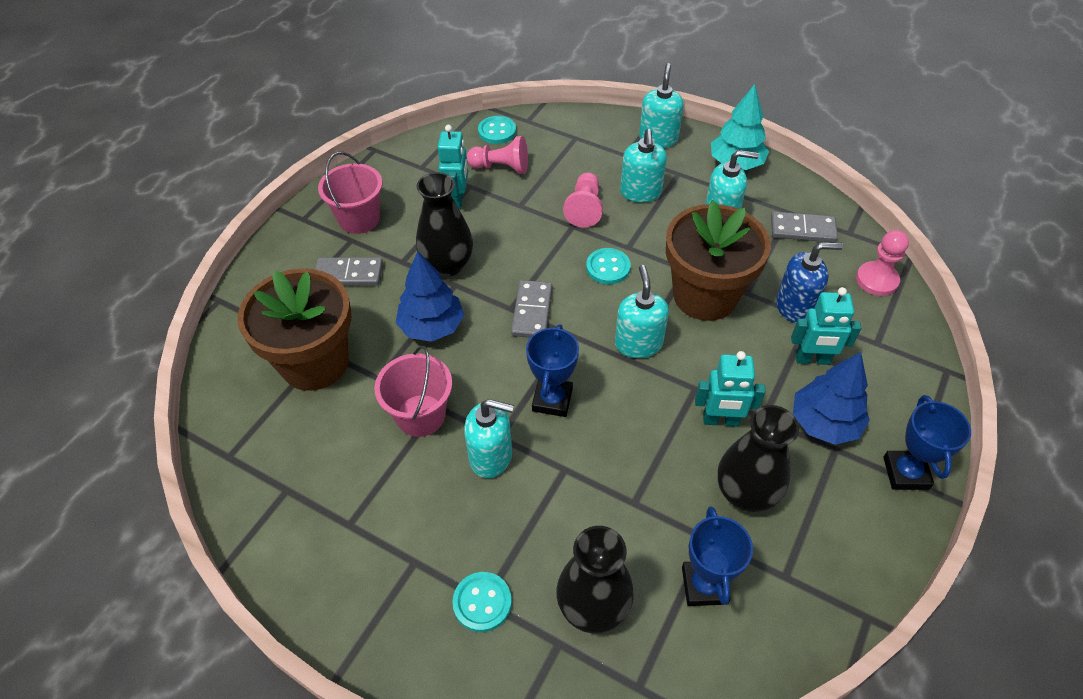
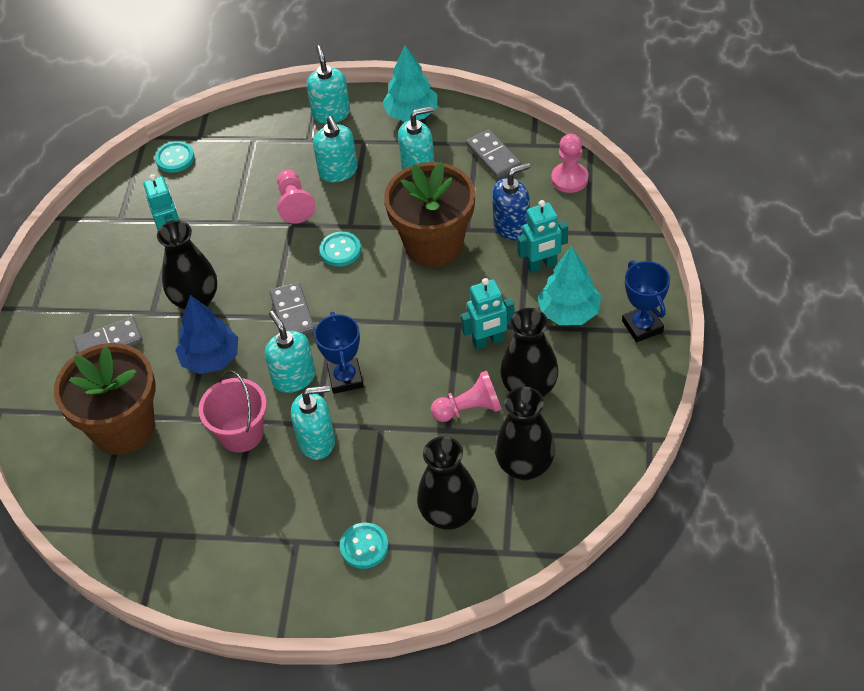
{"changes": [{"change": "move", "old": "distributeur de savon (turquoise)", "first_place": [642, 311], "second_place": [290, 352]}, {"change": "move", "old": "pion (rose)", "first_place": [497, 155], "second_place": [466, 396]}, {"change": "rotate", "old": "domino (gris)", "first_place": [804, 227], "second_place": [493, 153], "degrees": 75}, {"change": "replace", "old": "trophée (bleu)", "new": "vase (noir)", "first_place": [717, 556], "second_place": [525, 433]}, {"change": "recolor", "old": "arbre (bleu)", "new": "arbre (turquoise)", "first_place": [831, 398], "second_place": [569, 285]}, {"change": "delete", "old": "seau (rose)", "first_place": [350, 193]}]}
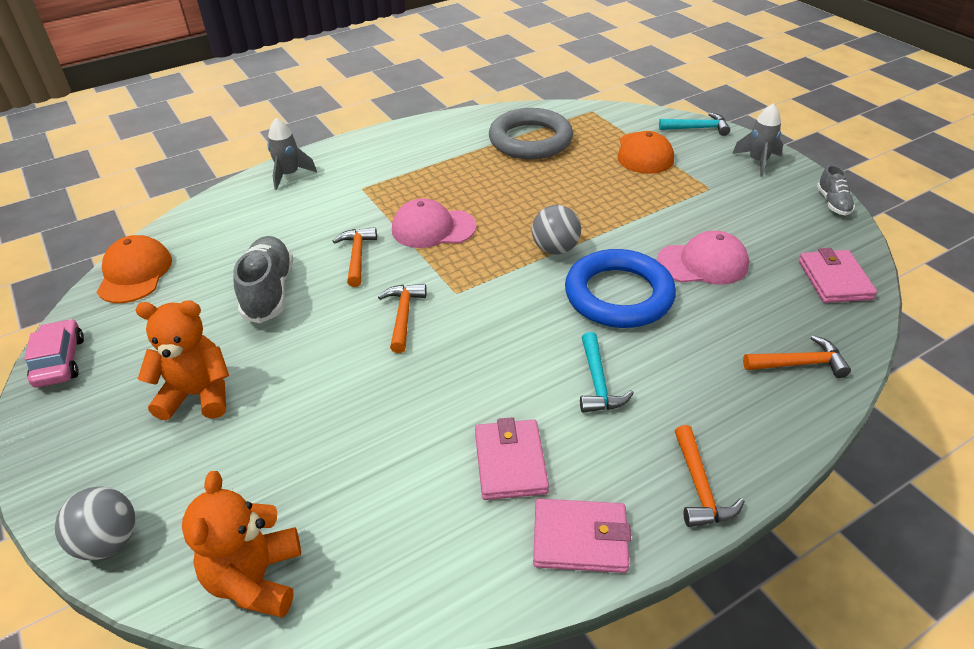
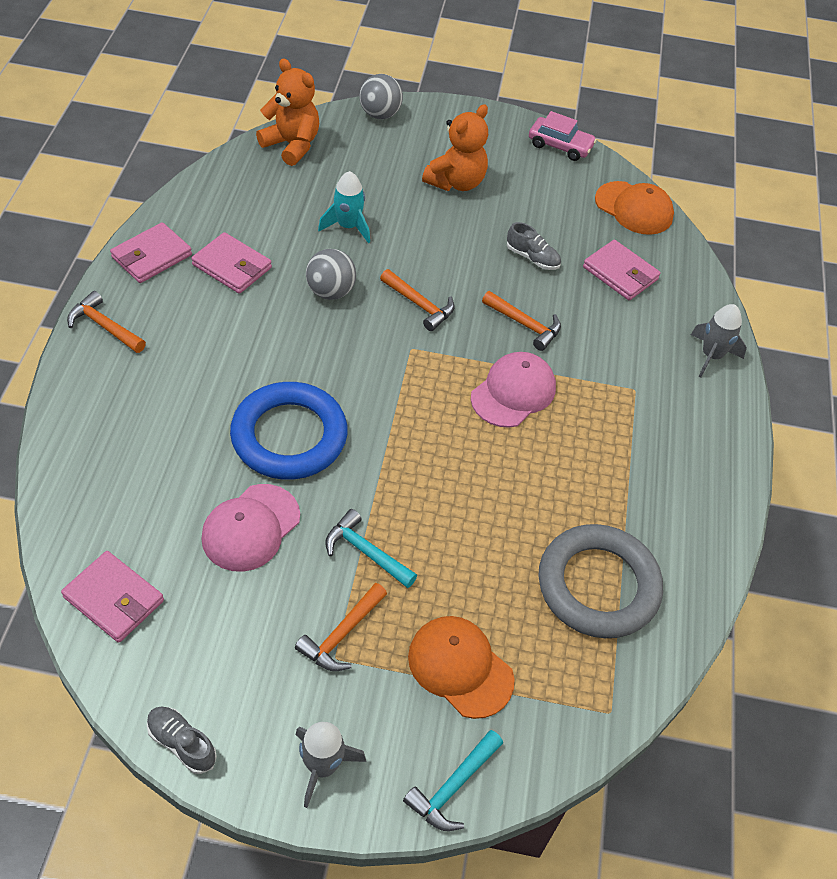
{"changes": [{"change": "move", "old": "marteau (orange)", "first_place": [797, 356], "second_place": [341, 627]}, {"change": "move", "old": "balle (gris)", "first_place": [556, 229], "second_place": [331, 274]}, {"change": "insert", "new": "fusée (turquoise)", "second_place": [344, 207]}, {"change": "move", "old": "marteau (turquoise)", "first_place": [607, 372], "second_place": [371, 548]}, {"change": "resize", "old": "chaussure (gris)", "first_place": [263, 279], "second_place": [534, 246], "factor": 0.56}, {"change": "insert", "new": "portefeuille (rose)", "second_place": [622, 270]}]}
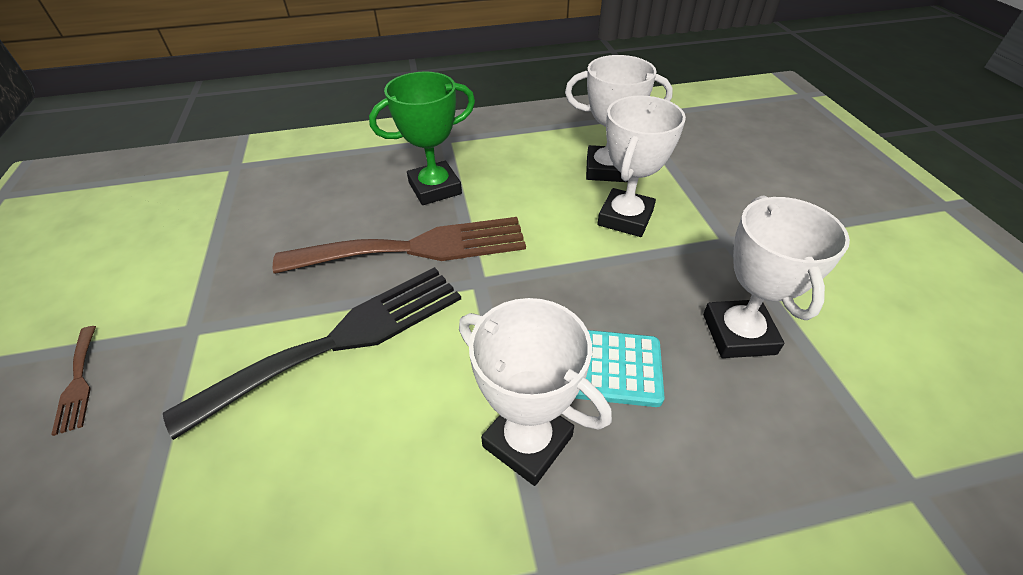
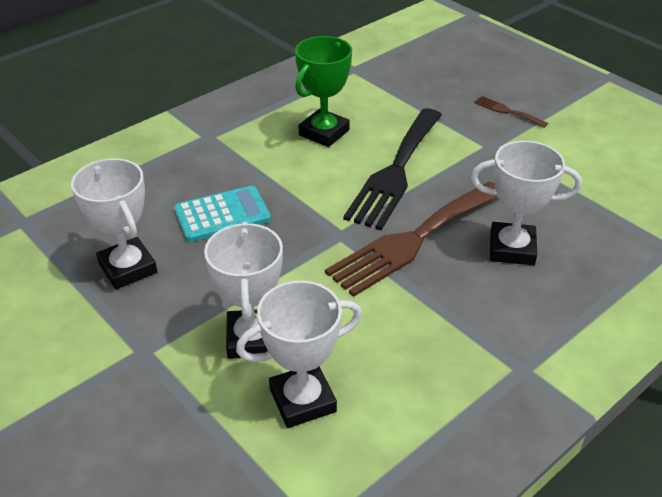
{"changes": [{"change": "move", "old": "trophée (vert)", "first_place": [422, 138], "second_place": [323, 91]}, {"change": "move", "old": "trophée (blanc)", "first_place": [535, 392], "second_place": [526, 203]}]}
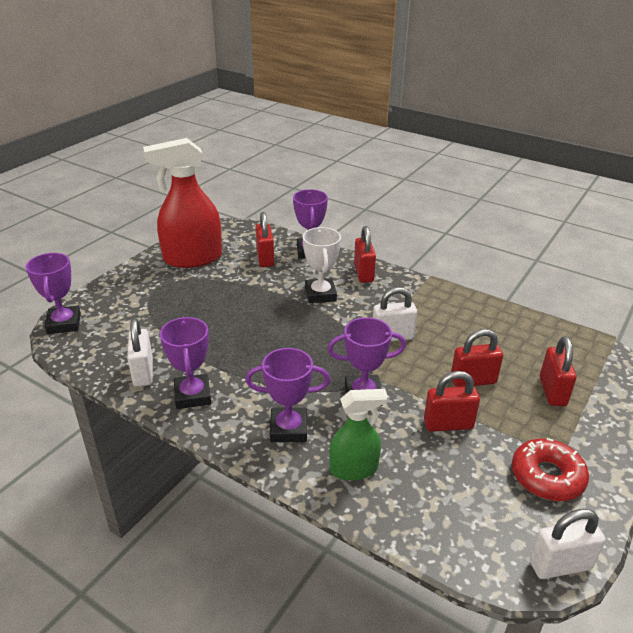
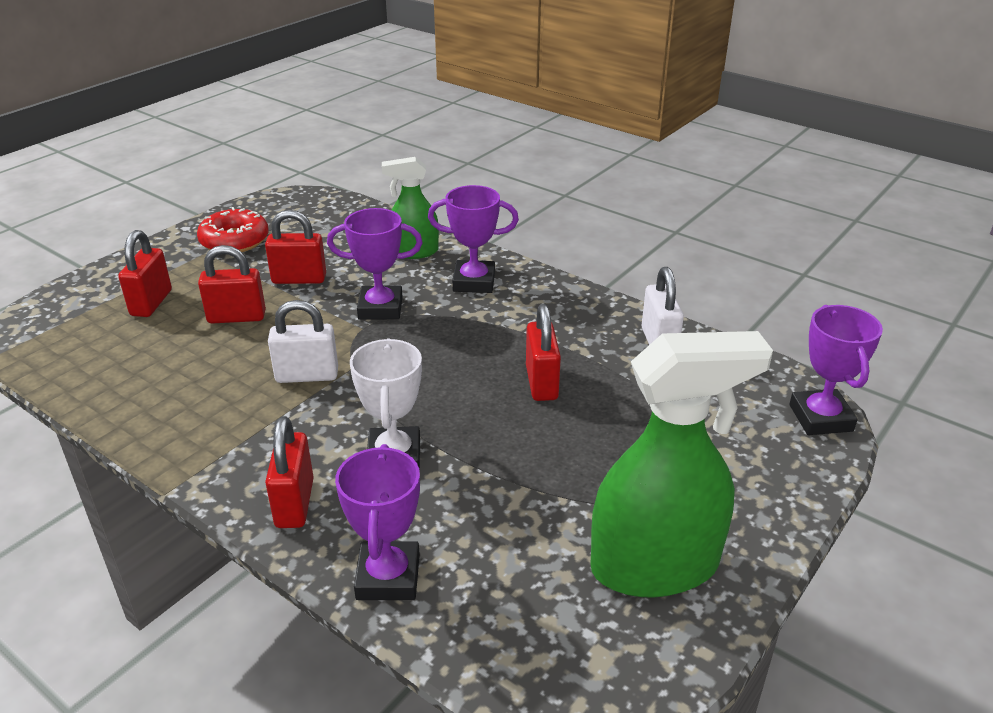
{"changes": [{"change": "move", "old": "cadenas (rouge)", "first_place": [264, 239], "second_place": [543, 352]}, {"change": "recolor", "old": "vaporisateur (rouge)", "new": "vaporisateur (vert)", "first_place": [182, 203], "second_place": [682, 464]}, {"change": "delete", "old": "trophée (violet)", "first_place": [185, 363]}, {"change": "delete", "old": "cadenas (blanc)", "first_place": [567, 544]}]}
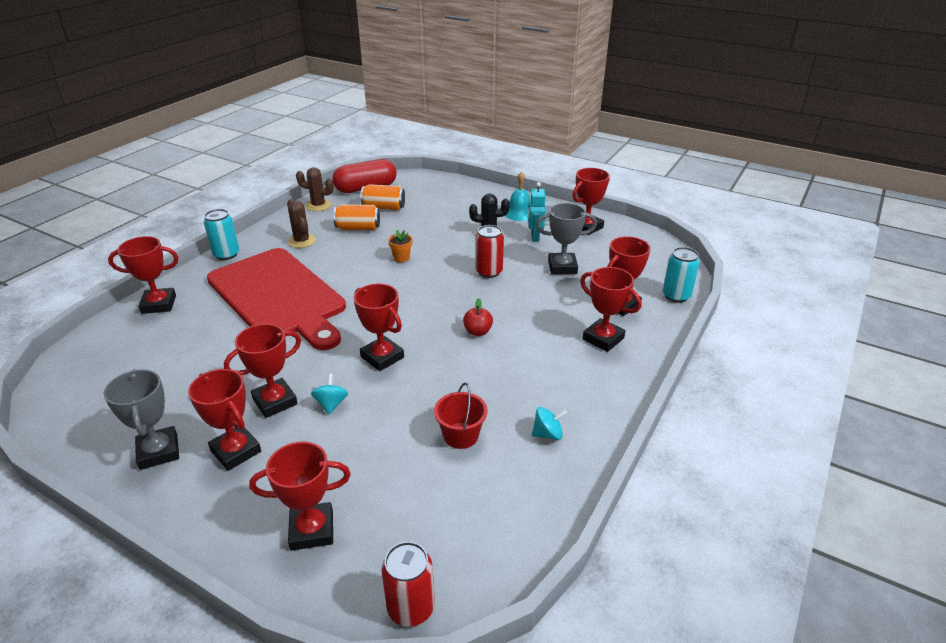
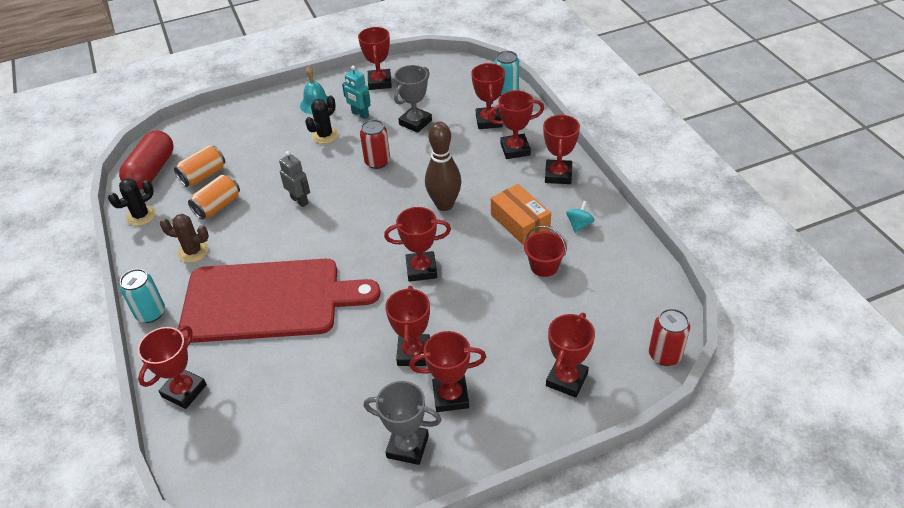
{"changes": [{"change": "recolor", "old": "cactus (marron)", "new": "cactus (noir)", "first_place": [315, 189], "second_place": [132, 202]}, {"change": "replace", "old": "pot de fleurs (orange)", "new": "robot (gris)", "first_place": [400, 246], "second_place": [294, 179]}, {"change": "replace", "old": "pomme (rouge)", "new": "quille (marron)", "first_place": [478, 317], "second_place": [443, 166]}, {"change": "insert", "new": "boîte (orange)", "second_place": [521, 214]}, {"change": "insert", "new": "trophée (rouge)", "second_place": [561, 149]}, {"change": "delete", "old": "toupie (turquoise)", "first_place": [329, 394]}]}
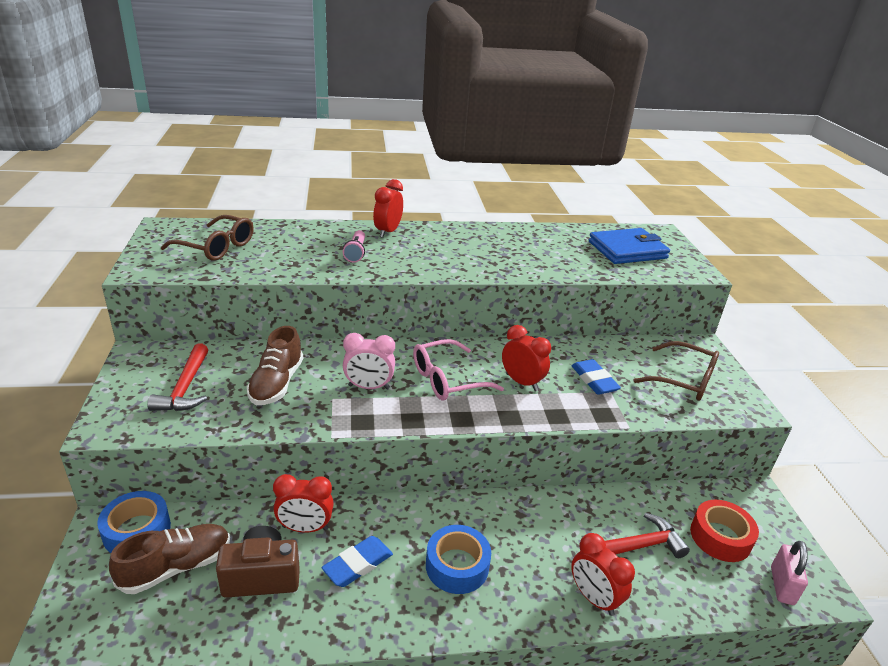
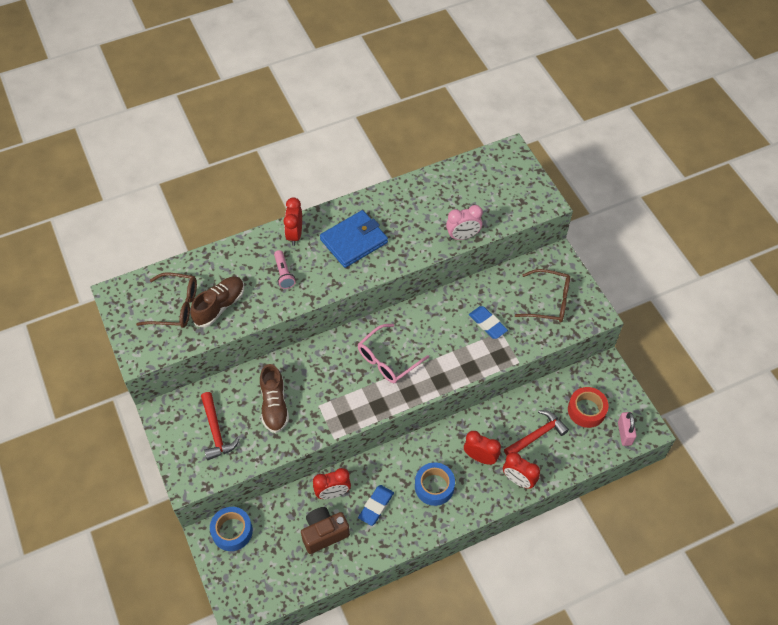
{"changes": [{"change": "move", "old": "chaussure (marron)", "first_place": [169, 559], "second_place": [217, 302]}, {"change": "move", "old": "portefeuille (bleu)", "first_place": [629, 246], "second_place": [354, 239]}, {"change": "move", "old": "réveil (rose)", "first_place": [369, 361], "second_place": [464, 222]}, {"change": "move", "old": "réveil (rouge)", "first_place": [526, 358], "second_place": [482, 448]}]}
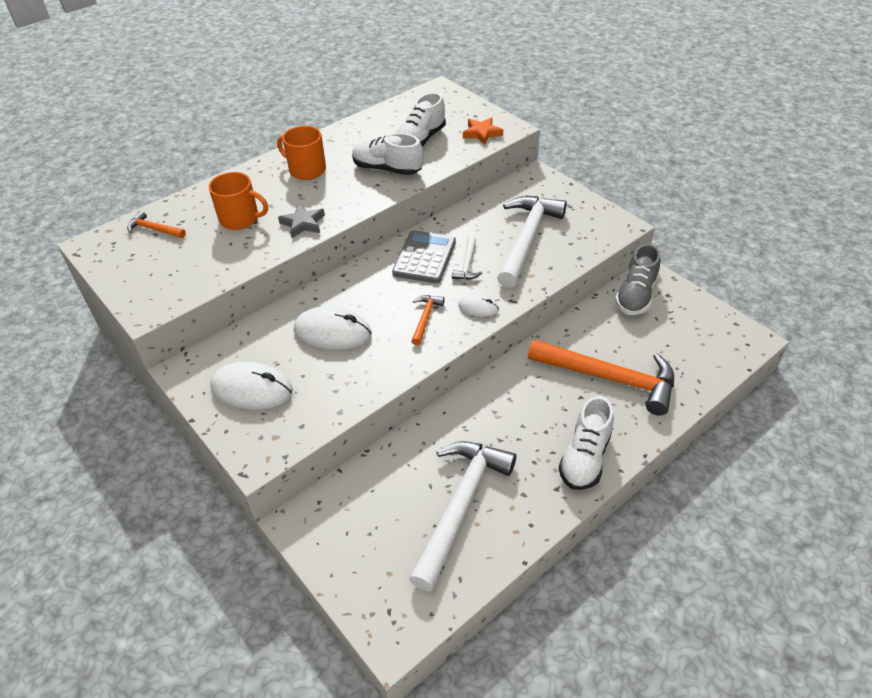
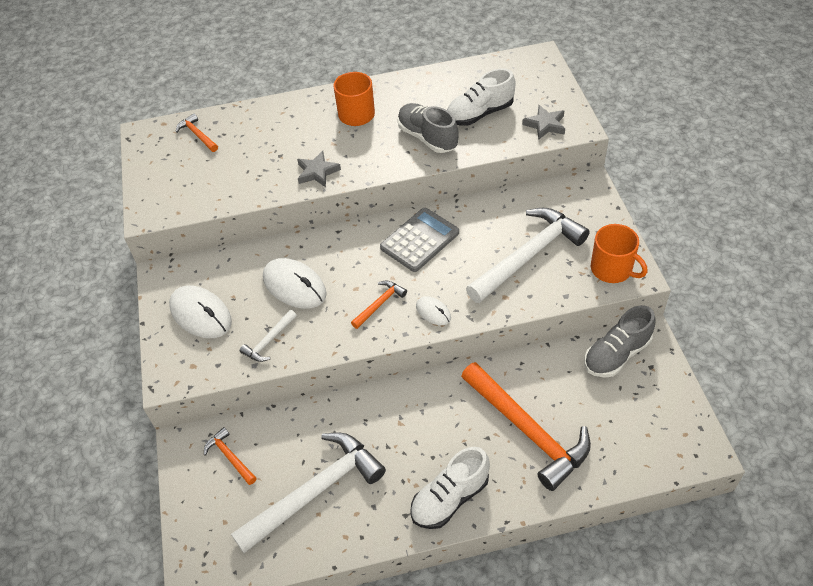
{"changes": [{"change": "insert", "new": "marteau (orange)", "second_place": [230, 456]}, {"change": "move", "old": "marteau (blanc)", "first_place": [467, 258], "second_place": [268, 336]}, {"change": "recolor", "old": "chaussure (blanc)", "new": "chaussure (gris)", "first_place": [388, 154], "second_place": [428, 128]}, {"change": "recolor", "old": "étoile (orange)", "new": "étoile (gris)", "first_place": [483, 131], "second_place": [543, 122]}, {"change": "move", "old": "tasse (orange)", "first_place": [238, 201], "second_place": [619, 253]}]}
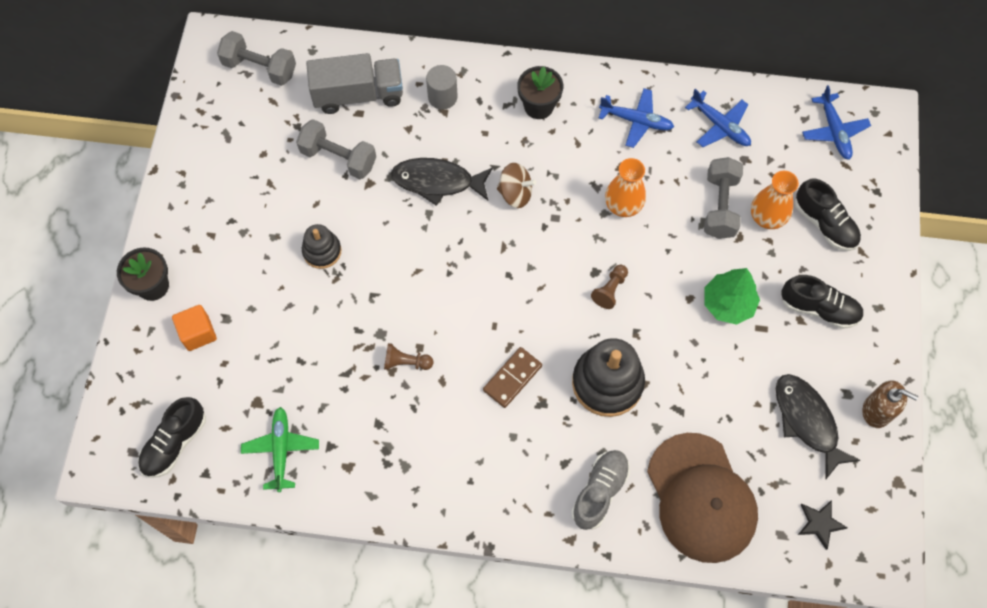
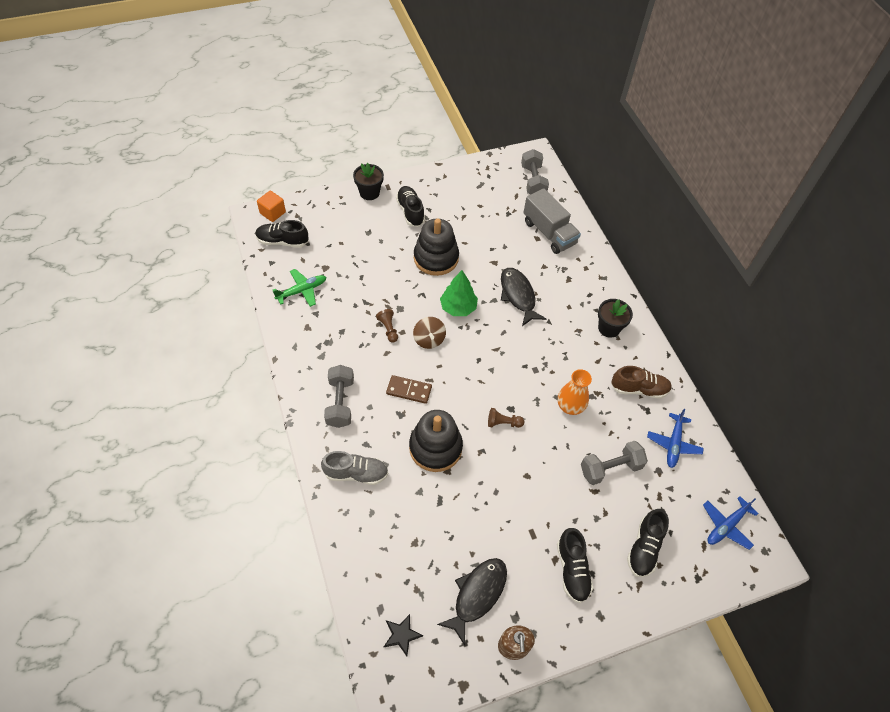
{"changes": [{"change": "move", "old": "cube (orange)", "first_place": [194, 328], "second_place": [271, 206]}, {"change": "move", "old": "haltère (gris)", "first_place": [336, 149], "second_place": [339, 396]}, {"change": "insert", "new": "chaussure (noir)", "second_place": [410, 206]}, {"change": "move", "old": "toupie (marron)", "first_place": [516, 185], "second_place": [429, 333]}, {"change": "resize", "old": "jouet à empiler (noir)", "first_place": [321, 246], "second_place": [436, 247], "factor": 1.76}, {"change": "move", "old": "arbre (vert)", "first_place": [732, 296], "second_place": [459, 293]}, {"change": "replace", "old": "avion (bleu)", "new": "chaussure (marron)", "first_place": [636, 118], "second_place": [641, 382]}, {"change": "delete", "old": "cylindre (gris)", "first_place": [442, 87]}, {"change": "delete", "old": "casquette (marron)", "first_place": [702, 498]}, {"change": "delete", "old": "vase (orange)", "first_place": [775, 200]}]}
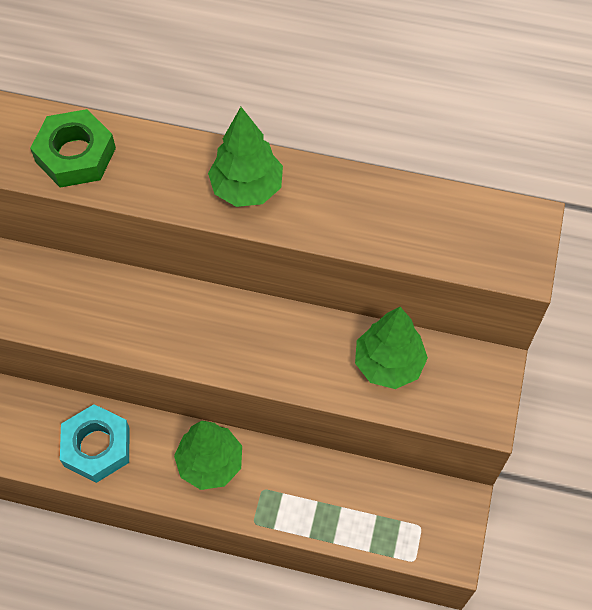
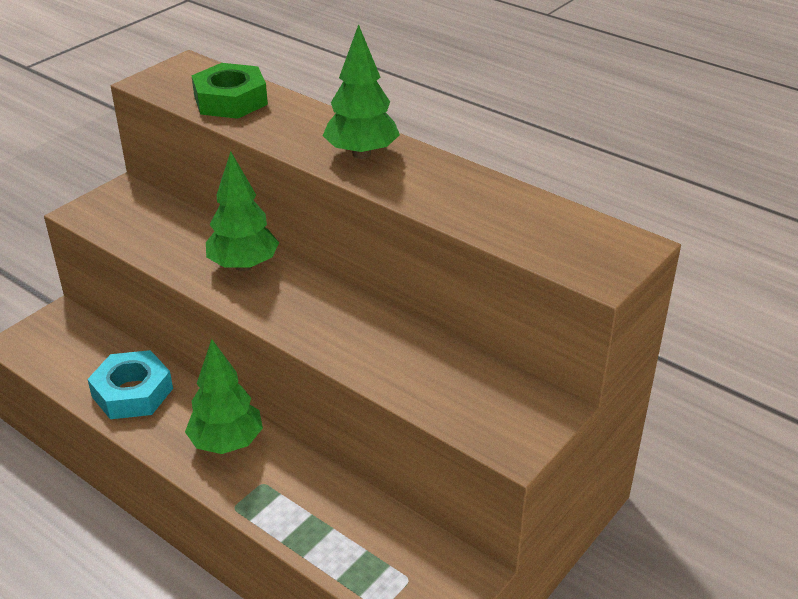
{"changes": [{"change": "move", "old": "arbre (vert)", "first_place": [391, 348], "second_place": [242, 211]}]}
